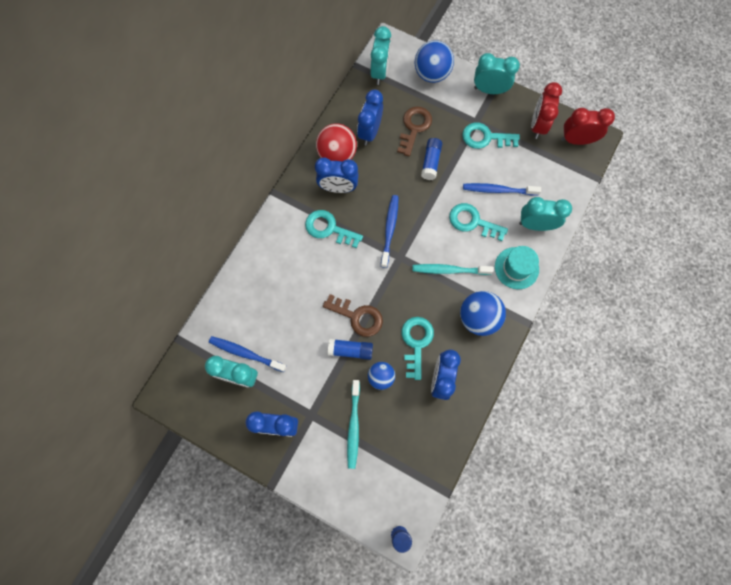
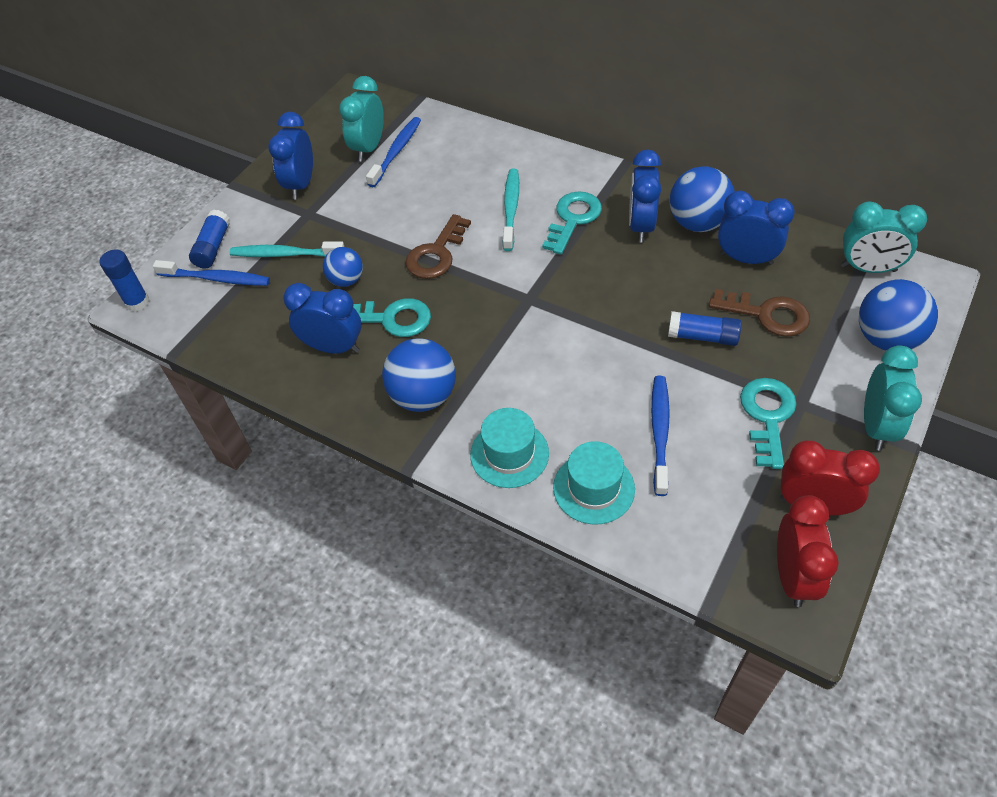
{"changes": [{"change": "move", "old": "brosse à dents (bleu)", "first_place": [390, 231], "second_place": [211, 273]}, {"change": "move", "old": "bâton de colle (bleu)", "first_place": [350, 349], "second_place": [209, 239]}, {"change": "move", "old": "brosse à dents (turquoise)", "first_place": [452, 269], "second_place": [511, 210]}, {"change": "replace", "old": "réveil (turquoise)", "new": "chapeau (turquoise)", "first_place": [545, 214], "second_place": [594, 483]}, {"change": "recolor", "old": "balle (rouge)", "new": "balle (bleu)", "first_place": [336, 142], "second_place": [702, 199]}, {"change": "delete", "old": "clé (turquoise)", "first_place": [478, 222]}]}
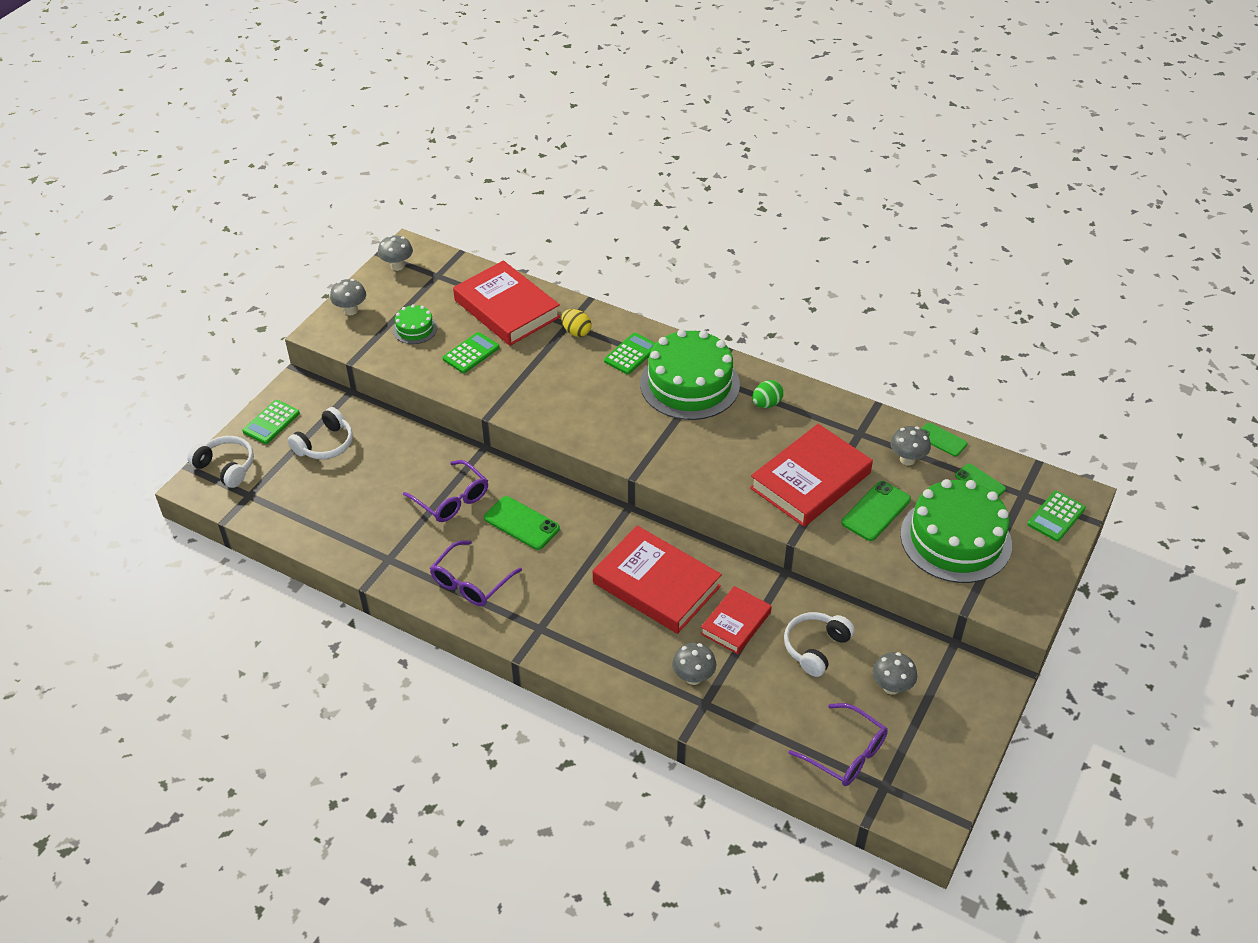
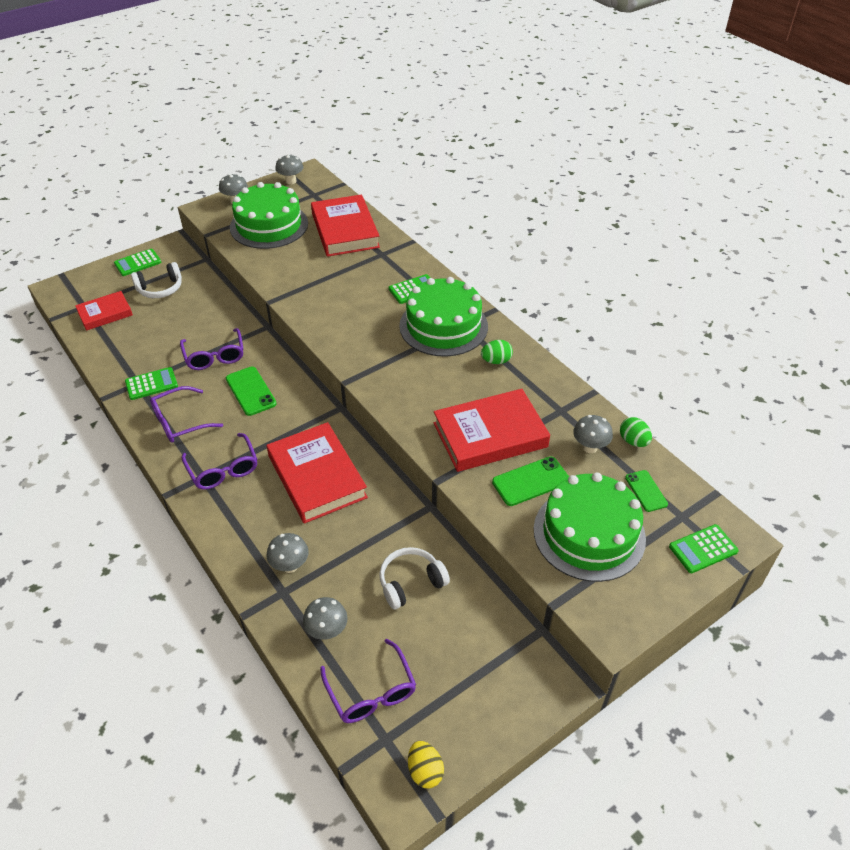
{"changes": [{"change": "move", "old": "livre (rouge)", "first_place": [736, 620], "second_place": [104, 311]}, {"change": "move", "old": "calculatrice (vert)", "first_place": [471, 352], "second_place": [151, 383]}, {"change": "insert", "new": "lunettes (violet)", "second_place": [219, 461]}, {"change": "resize", "old": "gâteau (vert)", "first_place": [415, 324], "second_place": [269, 215], "factor": 2.16}, {"change": "move", "old": "champignon (gris)", "first_place": [895, 673], "second_place": [325, 618]}, {"change": "move", "old": "œuf (jaune)", "first_place": [576, 323], "second_place": [426, 764]}, {"change": "replace", "old": "téléphone (vert)", "new": "œuf (vert)", "first_place": [944, 439], "second_place": [636, 432]}, {"change": "delete", "old": "casque audio (blanc)", "first_place": [220, 462]}]}
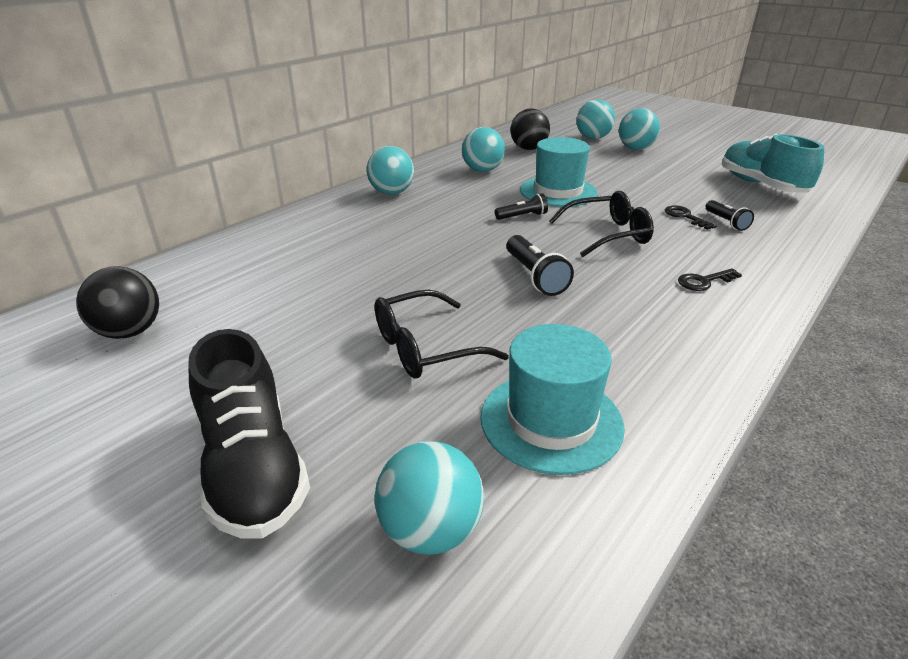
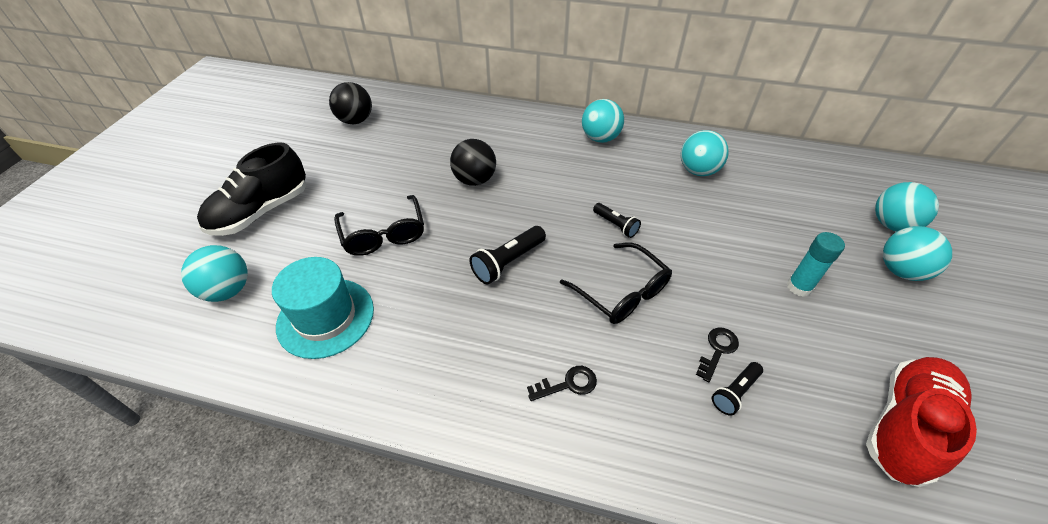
{"changes": [{"change": "rotate", "old": "lunettes (noir)", "first_place": [442, 334], "second_place": [379, 225], "degrees": -150}, {"change": "move", "old": "balle (noir)", "first_place": [530, 129], "second_place": [473, 162]}, {"change": "rotate", "old": "clé (noir)", "first_place": [710, 279], "second_place": [562, 383], "degrees": 120}, {"change": "insert", "new": "bâton de colle (turquoise)", "second_place": [816, 264]}, {"change": "recolor", "old": "chaussure (turquoise)", "new": "chaussure (rouge)", "first_place": [773, 163], "second_place": [921, 422]}, {"change": "delete", "old": "chapeau (turquoise)", "first_place": [559, 172]}]}
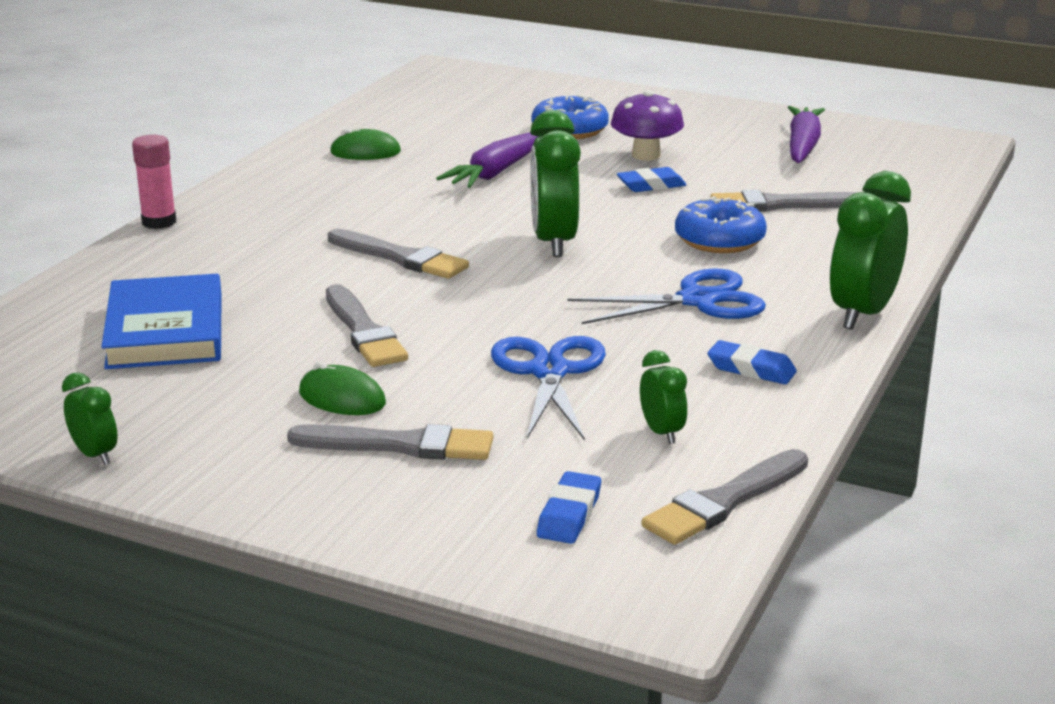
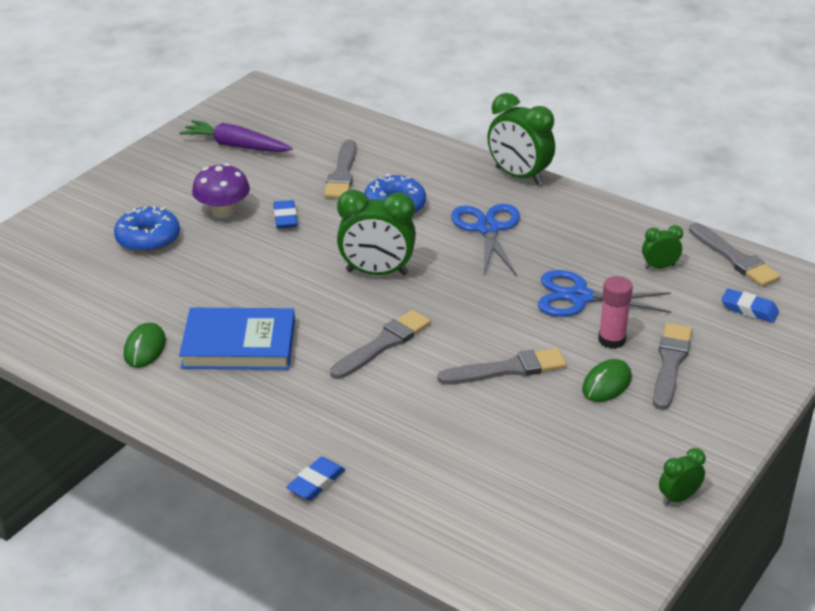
{"changes": [{"change": "move", "old": "livre (bleu)", "first_place": [161, 321], "second_place": [237, 339]}, {"change": "move", "old": "gomme (bleu)", "first_place": [752, 362], "second_place": [315, 479]}, {"change": "move", "old": "bâton de colle (rose)", "first_place": [154, 181], "second_place": [615, 312]}, {"change": "delete", "old": "carotte (violet)", "first_place": [487, 160]}]}
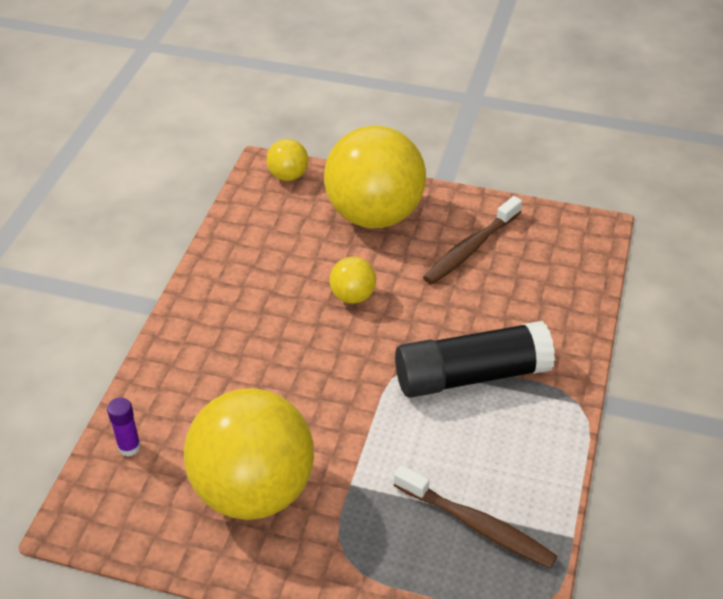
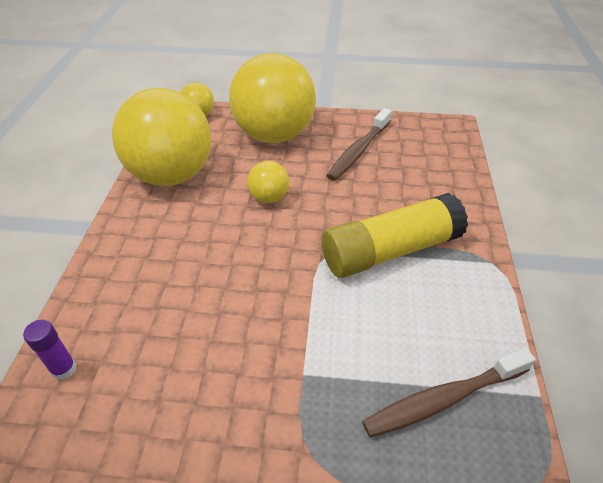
{"changes": [{"change": "move", "old": "balle (jaune)", "first_place": [249, 454], "second_place": [161, 137]}, {"change": "recolor", "old": "bâton de colle (noir)", "new": "bâton de colle (jaune)", "first_place": [475, 359], "second_place": [394, 235]}, {"change": "rotate", "old": "brosse à dents (marron)", "first_place": [475, 517], "second_place": [449, 393], "degrees": 135}]}
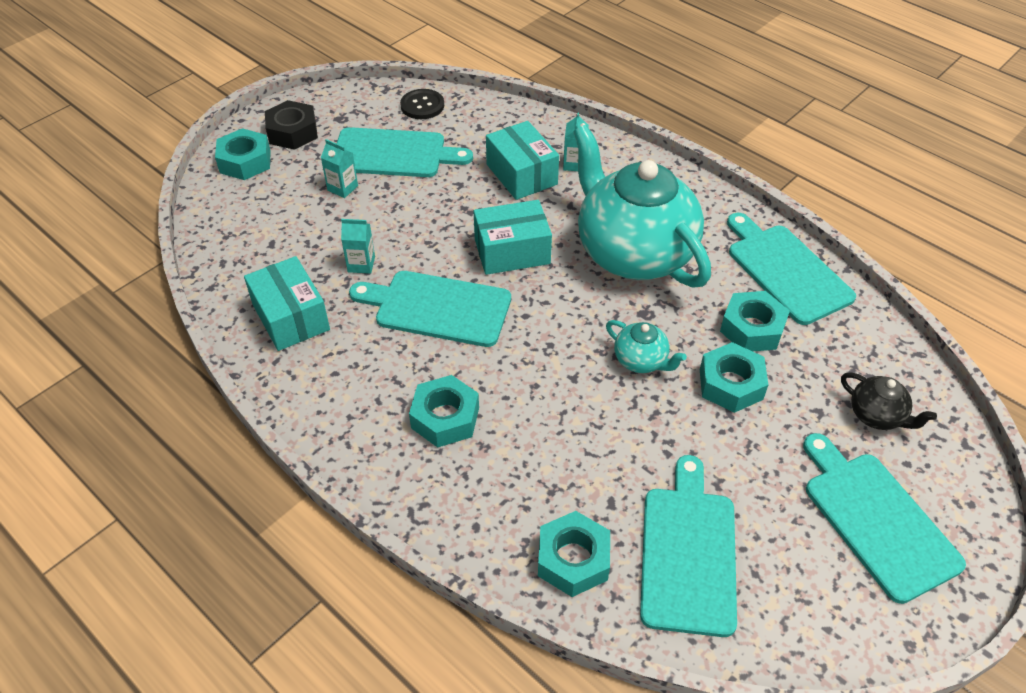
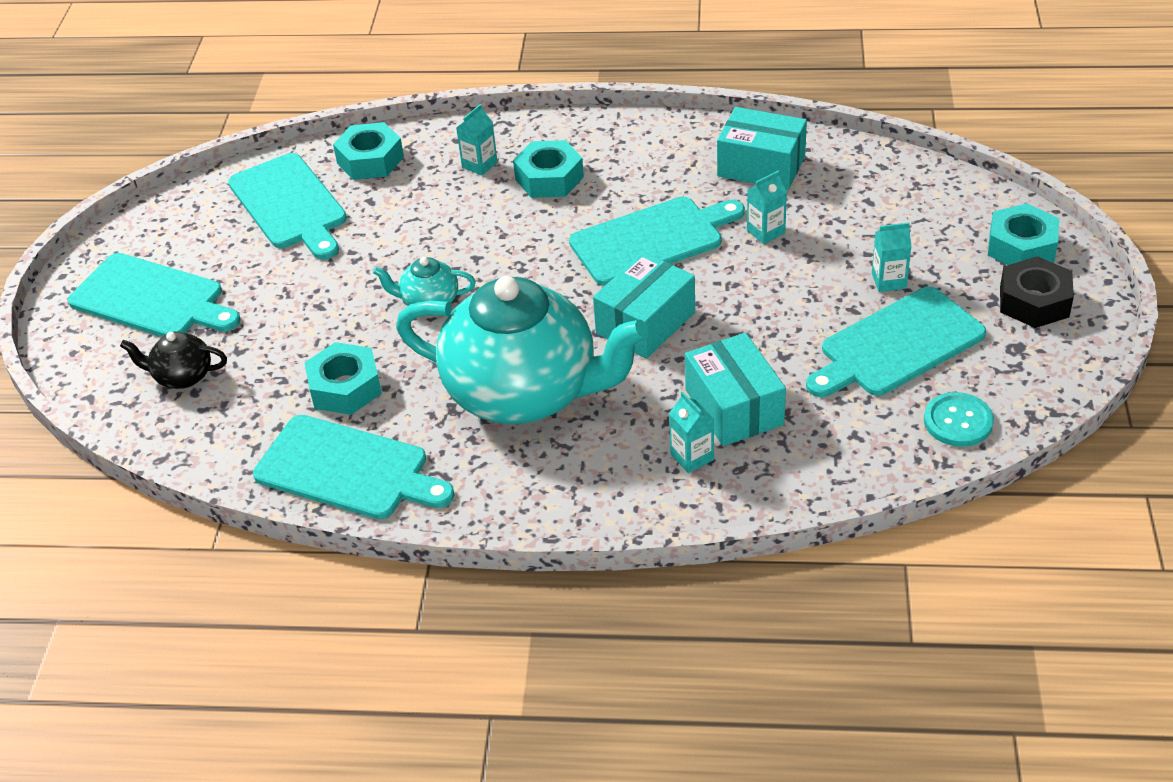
{"changes": [{"change": "insert", "new": "brique de lait (turquoise)", "second_place": [477, 140]}, {"change": "rotate", "old": "boîte (turquoise)", "first_place": [522, 160], "second_place": [735, 389], "degrees": 45}, {"change": "recolor", "old": "bouton (noir)", "new": "bouton (turquoise)", "first_place": [422, 104], "second_place": [959, 419]}, {"change": "delete", "old": "écrou (turquoise)", "first_place": [734, 377]}]}
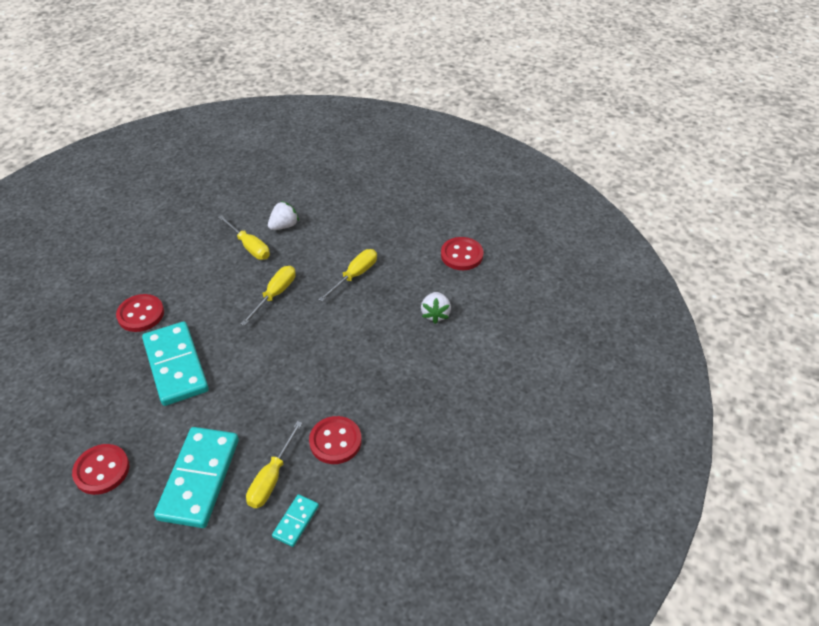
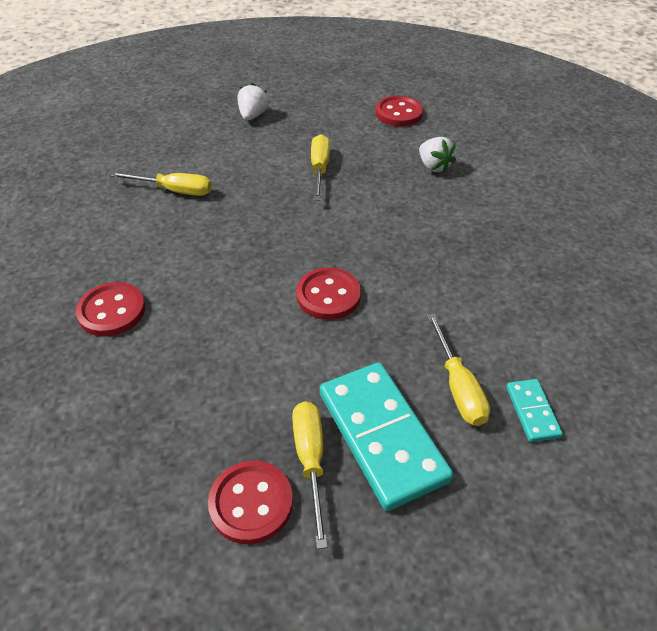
{"changes": [{"change": "move", "old": "fraise (blanc)", "first_place": [283, 215], "second_place": [253, 102]}, {"change": "move", "old": "tournevis (jaune)", "first_place": [268, 296], "second_place": [310, 475]}, {"change": "move", "old": "bouton (rouge)", "first_place": [335, 440], "second_place": [328, 293]}, {"change": "delete", "old": "domino (turquoise)", "first_place": [175, 363]}]}
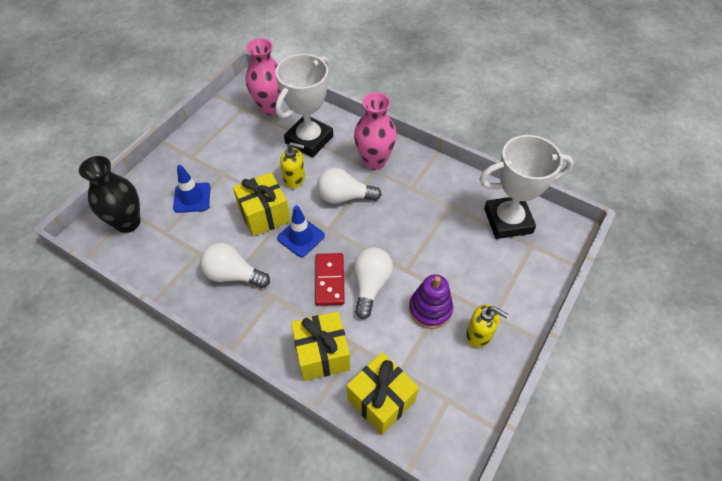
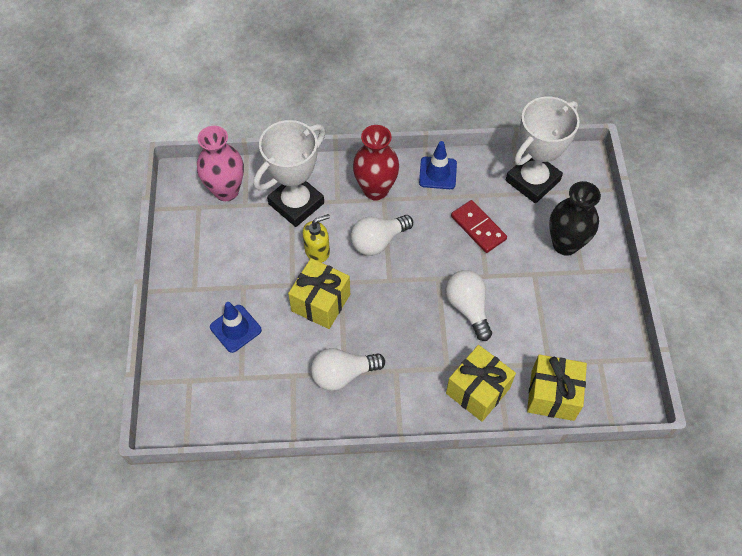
{"changes": [{"change": "rotate", "old": "trophée (blanc)", "first_place": [304, 105], "second_place": [290, 173], "degrees": 45}, {"change": "recolor", "old": "vase (rose)", "new": "vase (rouge)", "first_place": [375, 131], "second_place": [376, 163]}, {"change": "move", "old": "cône de chantier (bleu)", "first_place": [301, 231], "second_place": [438, 165]}, {"change": "move", "old": "domino (rouge)", "first_place": [330, 279], "second_place": [479, 226]}, {"change": "move", "old": "vase (noir)", "first_place": [109, 194], "second_place": [575, 218]}, {"change": "delete", "old": "jouet à empiler (violet)", "first_place": [431, 301]}, {"change": "delete", "old": "distributeur de savon (jaune)", "first_place": [487, 326]}]}
